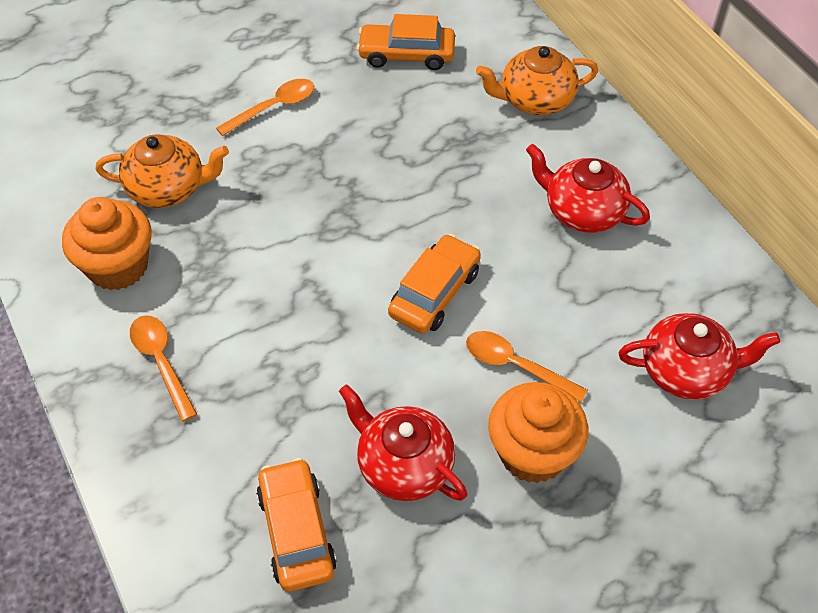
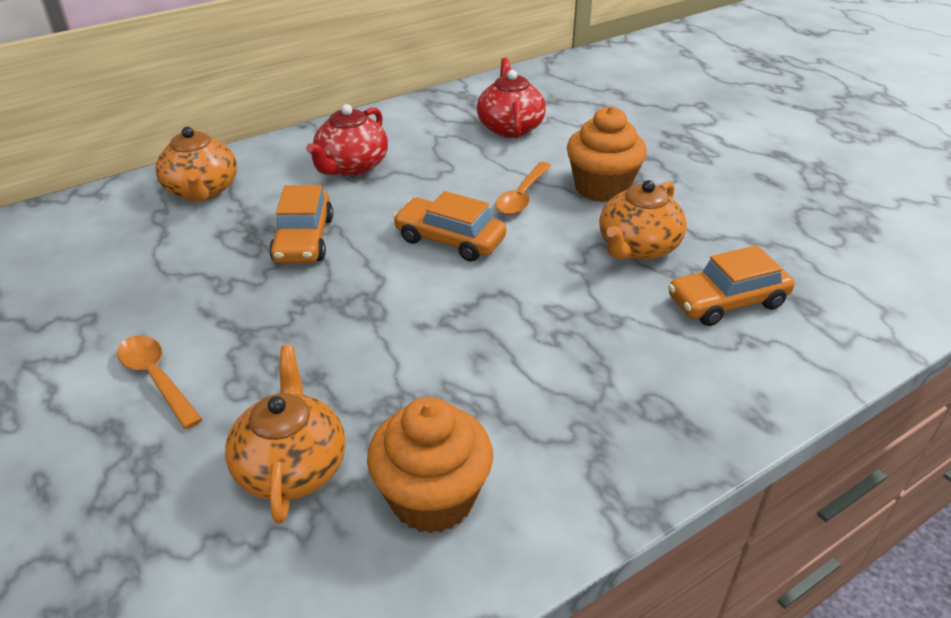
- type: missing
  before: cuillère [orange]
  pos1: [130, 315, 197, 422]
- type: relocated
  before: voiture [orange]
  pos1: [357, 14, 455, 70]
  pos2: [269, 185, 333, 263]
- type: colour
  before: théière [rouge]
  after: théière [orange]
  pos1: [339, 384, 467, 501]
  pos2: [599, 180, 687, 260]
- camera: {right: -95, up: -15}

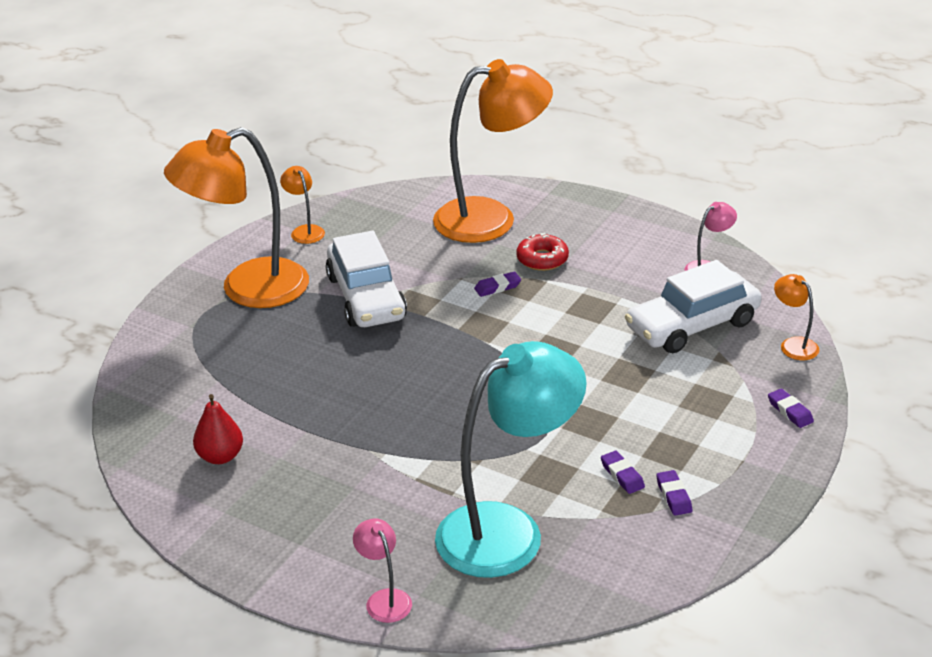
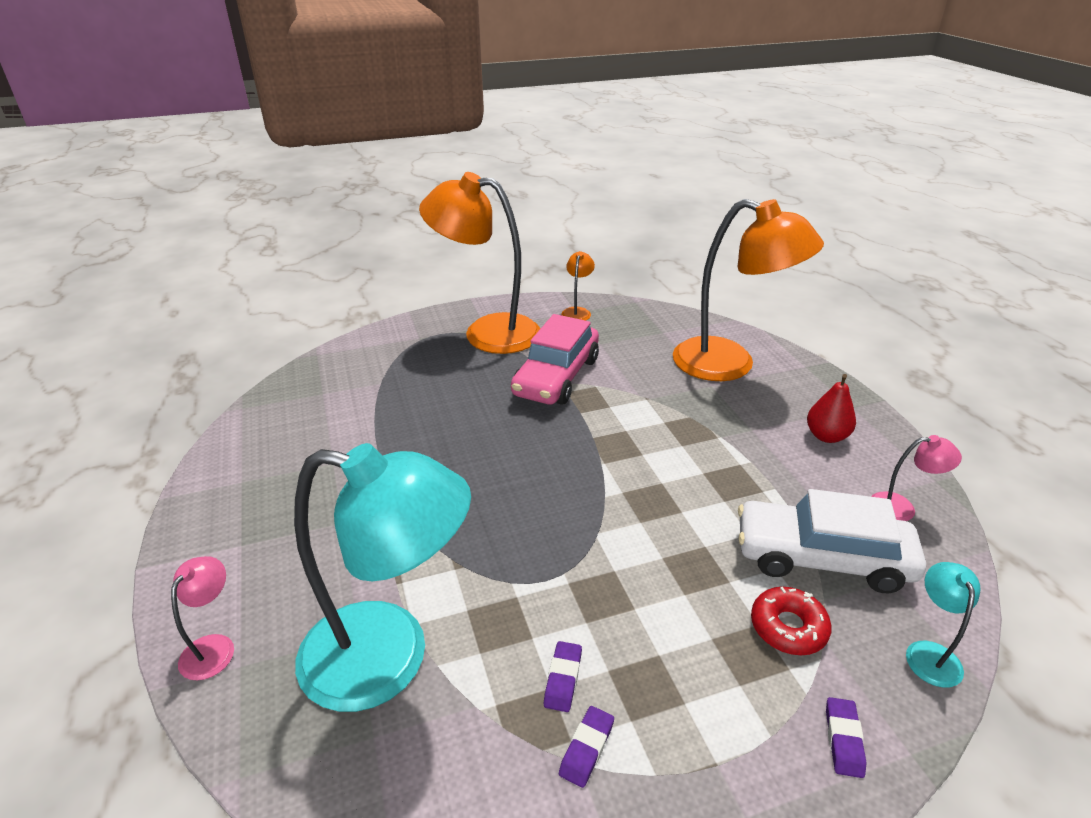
- type: missing
  before: gomme [violet]
  pos1: [474, 272, 521, 297]
- type: relocated
  before: poire [rouge]
  pos1: [193, 394, 243, 464]
  pos2: [807, 374, 856, 443]
- type: relocated
  before: beignet [rouge]
  pos1: [516, 233, 569, 271]
  pos2: [751, 587, 832, 655]
- type: colour
  before: voiture [blanc]
  after: voiture [rose]
  pos1: [326, 231, 407, 327]
  pos2: [511, 314, 599, 405]
- type: colour
  before: lampe [orange]
  after: lampe [turquoise]
  pos1: [774, 274, 819, 360]
  pos2: [906, 562, 980, 688]
- camera: {right: 40, up: 0}

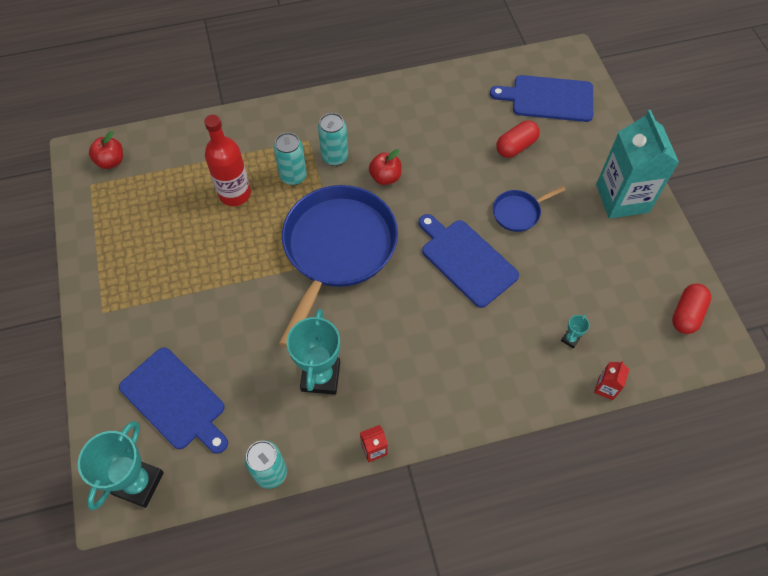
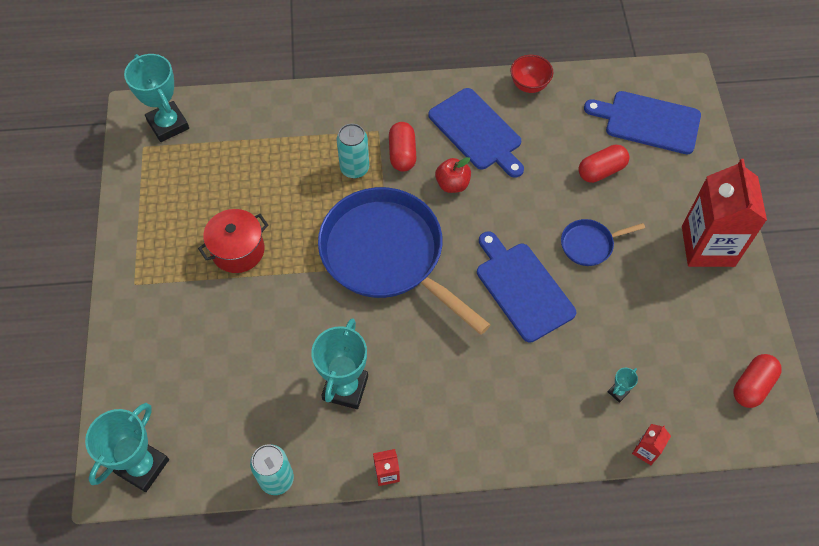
- type: missing
  before: bouteille [rouge]
  pos1: [204, 115, 251, 206]
- type: appeared
  after: marmite [rouge]
  pos2: [198, 209, 268, 273]
- type: appeared
  after: bol [rouge]
  pos2: [511, 55, 553, 93]
- type: relocated
  before: planche à découper [bleu]
  pos1: [119, 347, 228, 454]
  pos2: [428, 88, 524, 178]
- type: exchanged
  before: pomme [rouge]
  after: trophée [turquoise]
  pos1: [89, 131, 123, 169]
  pos2: [124, 54, 189, 142]
- type: exchanged
  before: canette [turquoise]
  after: gélule [rouge]
  pos1: [318, 113, 348, 166]
  pos2: [389, 122, 417, 172]
- type: colour
  before: brique de lait [turquoise]
  after: brique de lait [rouge]
  pos1: [596, 110, 679, 219]
  pos2: [682, 159, 767, 267]
- type: spun
  before: poêle [bleu]
  pos1: [279, 185, 398, 348]
  pos2: [318, 187, 491, 335]
  turn: -75
- camera: {right: 10, up: 0}

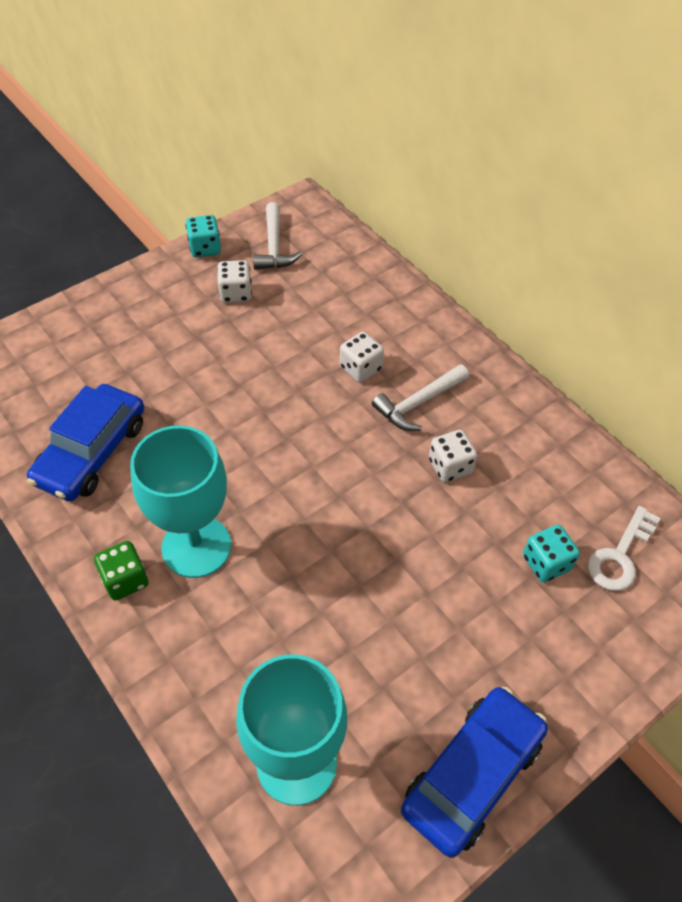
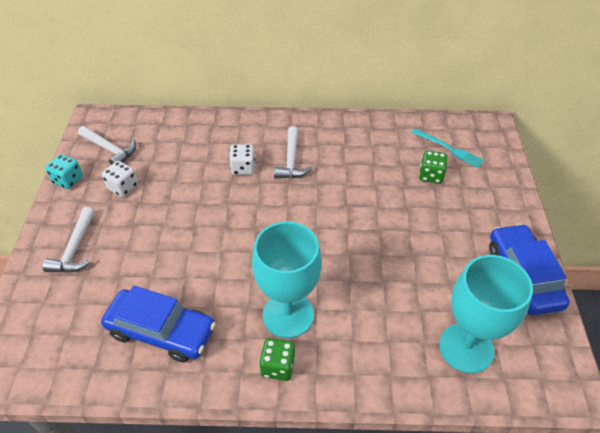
- type: missing
  before: dé [blanc]
  pos1: [429, 430, 477, 482]
- type: appeared
  after: marteau [blanc]
  pos2: [42, 207, 95, 273]
- type: exchanged
  before: clé [blanc]
  after: fourchette [turquoise]
  pos1: [588, 506, 660, 591]
  pos2: [411, 129, 484, 168]
- type: colour
  before: dé [turquoise]
  after: dé [vert]
  pos1: [523, 525, 580, 582]
  pos2: [419, 150, 448, 184]
- type: spun
  before: voiture [bleu]
  pos1: [27, 384, 144, 501]
  pos2: [101, 286, 216, 362]
  turn: -45
- camera: {right: -50, up: -5}

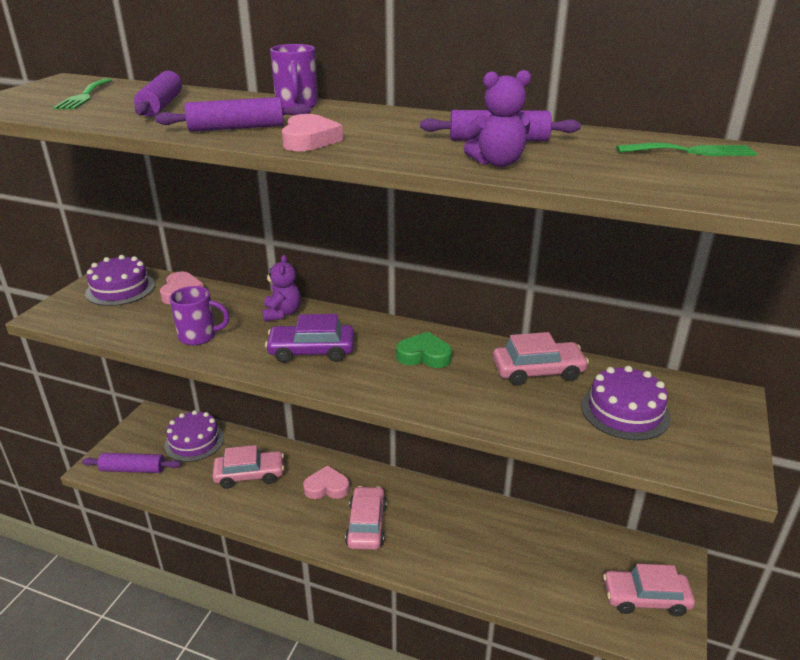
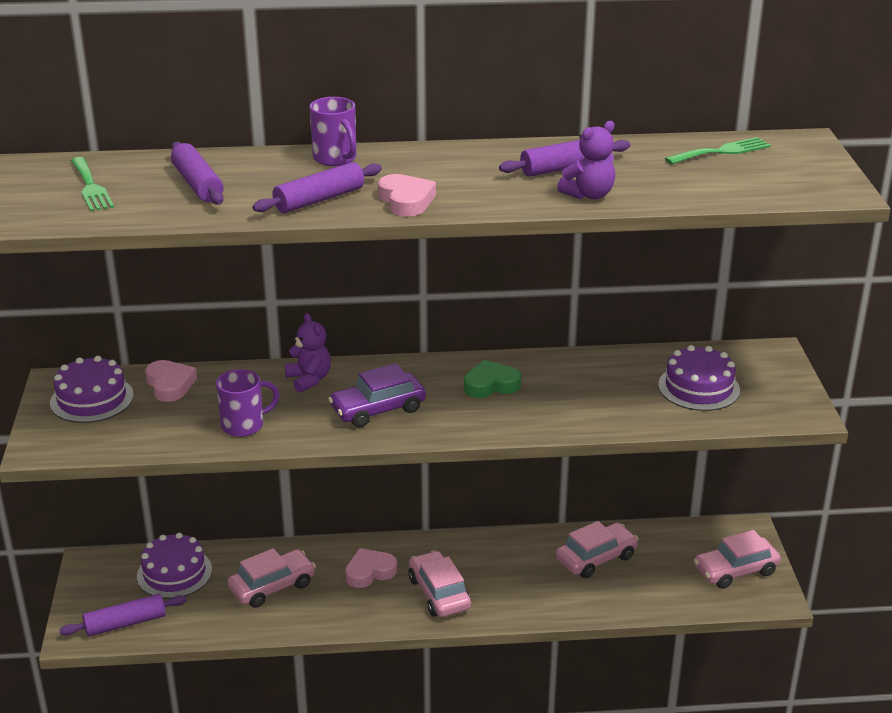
- type: relocated
  before: voiture [rose]
  pos1: [493, 332, 589, 386]
  pos2: [556, 521, 638, 578]
- camera: {right: -25, up: 0}

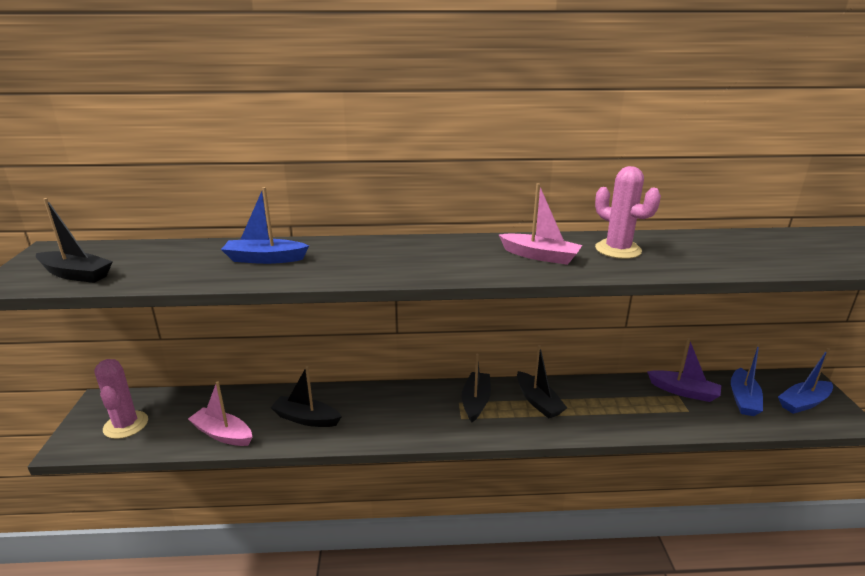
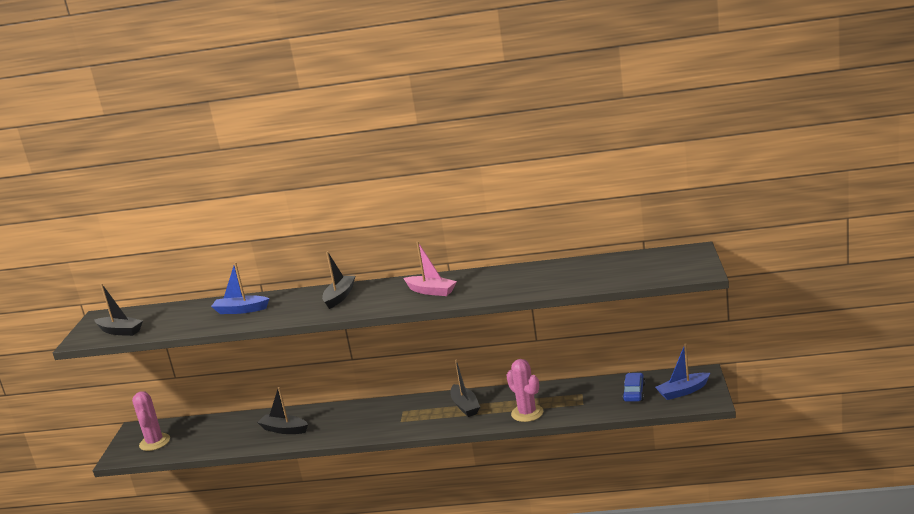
- type: missing
  before: bateau [rose]
  pos1: [188, 381, 252, 446]
- type: missing
  before: bateau [violet]
  pos1: [647, 338, 722, 402]
- type: relocated
  before: bateau [noir]
  pos1: [462, 354, 491, 423]
  pos2: [322, 251, 355, 309]
- type: relocated
  before: cactus [rose]
  pos1: [595, 166, 661, 259]
  pos2: [506, 359, 543, 422]
- type: exchanged
  before: bateau [bleu]
  after: voiture [bleu]
  pos1: [731, 343, 763, 416]
  pos2: [622, 373, 645, 402]
- camera: {right: 10, up: -5}

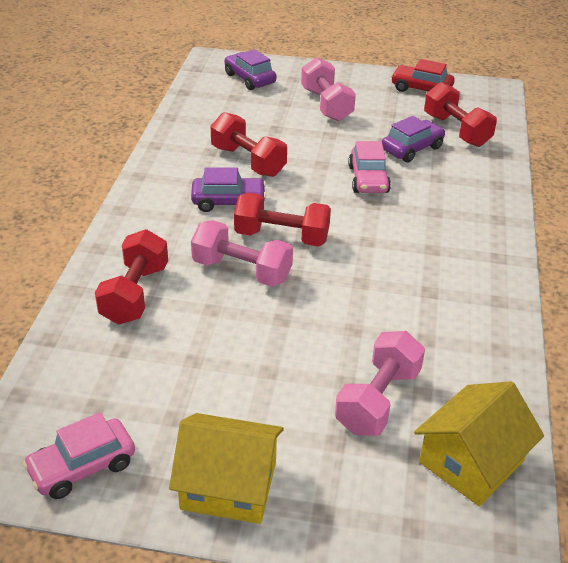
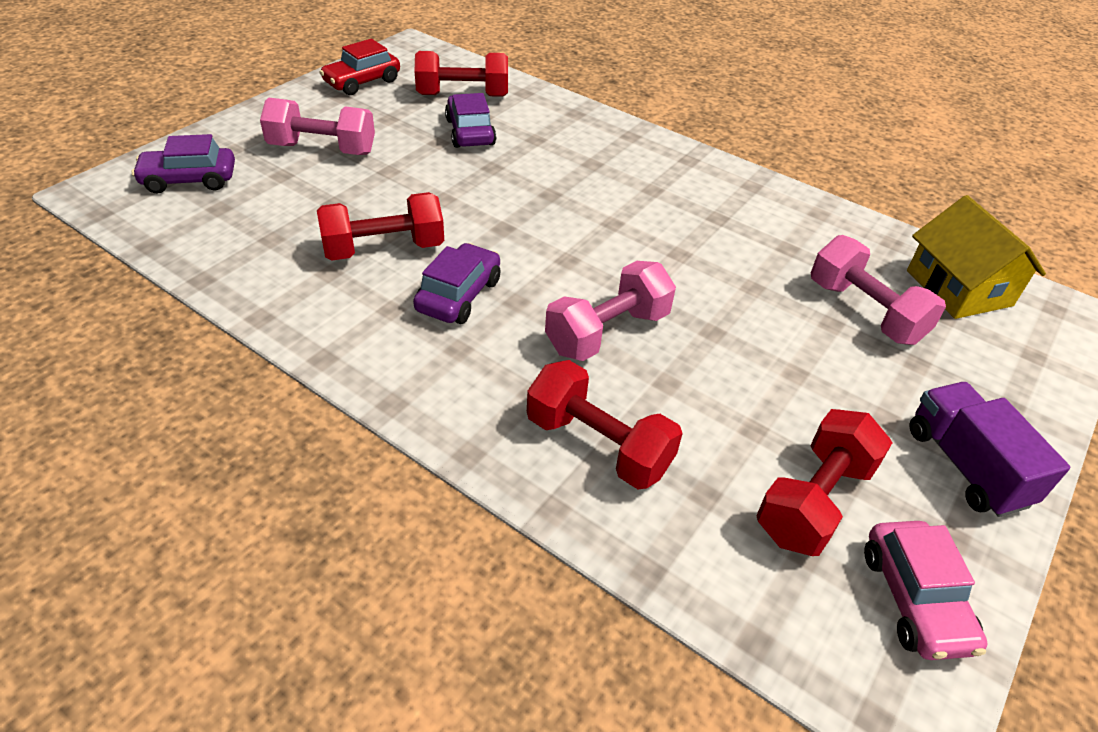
- type: missing
  before: voiture [rose]
  pos1: [348, 141, 391, 193]
- type: relocated
  before: haltère [rouge]
  pos1: [234, 193, 331, 247]
  pos2: [756, 409, 893, 556]
- type: exchanged
  before: maison [jaune]
  after: camion [violet]
  pos1: [169, 413, 284, 524]
  pos2: [910, 382, 1070, 517]
- camera: {right: -65, up: 5}

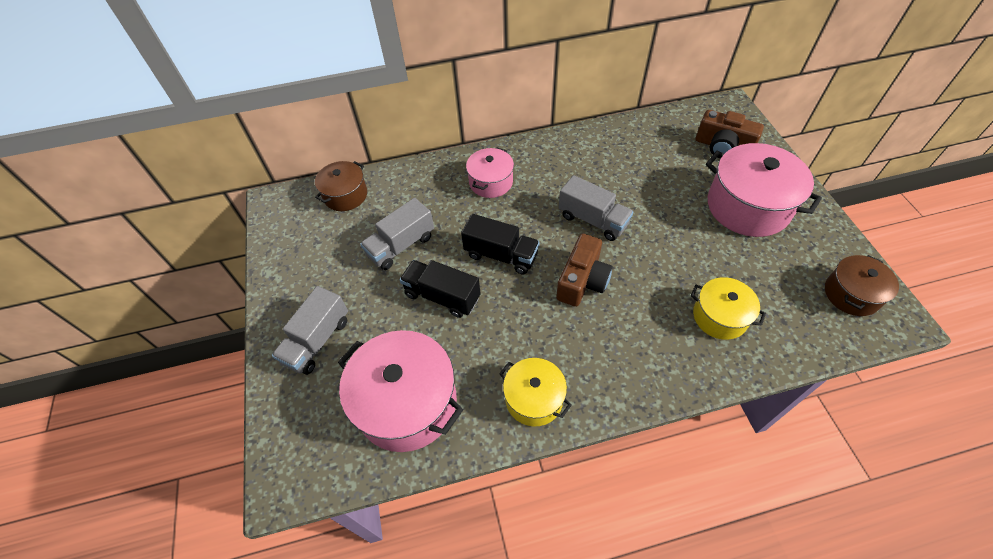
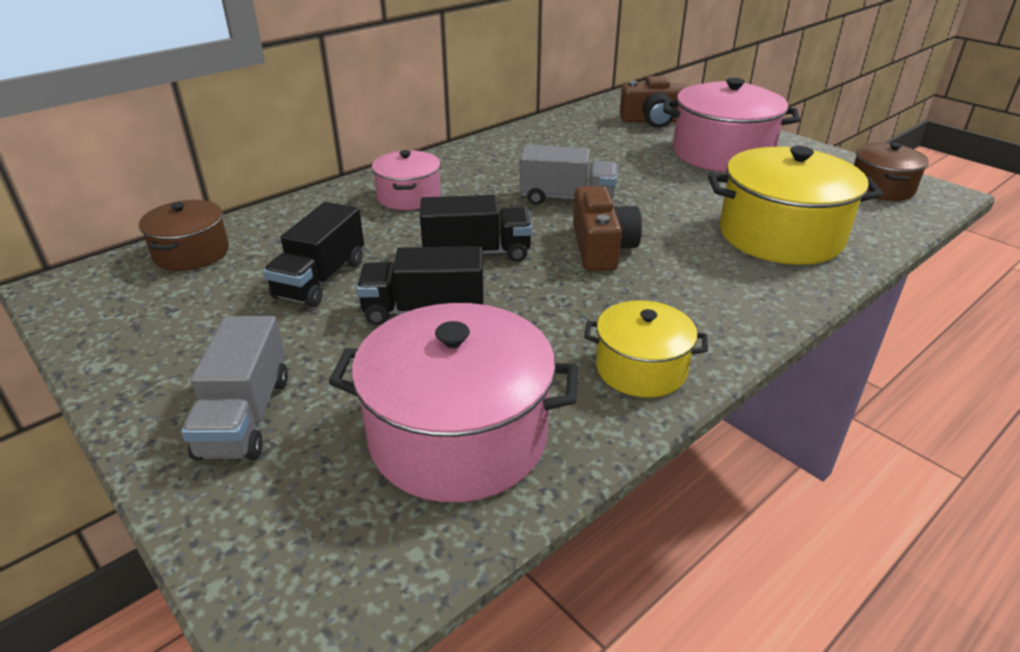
- type: colour
  before: camion [gris]
  after: camion [noir]
  pos1: [360, 198, 434, 270]
  pos2: [263, 202, 364, 307]
- type: size
  before: marmite [jaune]
  pos1: [691, 277, 766, 340]
  pos2: [708, 146, 883, 265]
  scale: 1.74
- camera: {right: -30, up: -20}

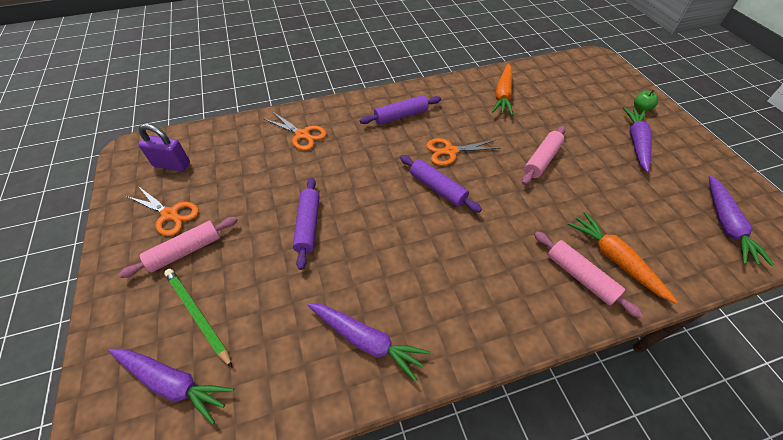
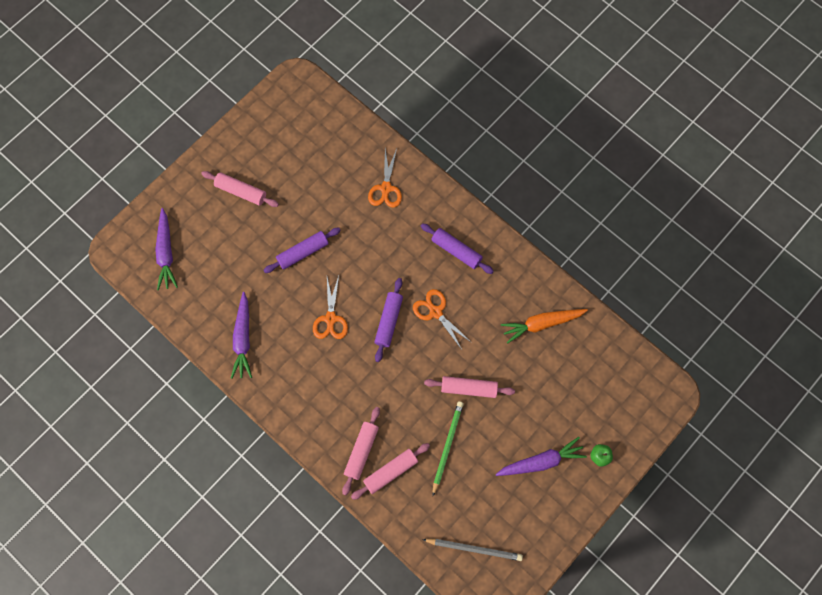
- type: missing
  before: cadenas [violet]
  pos1: [138, 124, 190, 171]
- type: relocated
  before: ciseaux [orange]
  pos1: [126, 186, 199, 236]
  pos2: [313, 276, 348, 339]
- type: relocated
  before: crayon [vert]
  pos1: [164, 269, 233, 368]
  pos2: [432, 401, 464, 496]
- type: exchanged
  before: carotte [orange]
  after: rouleau à pâtisserie [rose]
  pos1: [568, 212, 678, 304]
  pos2: [351, 443, 430, 500]
- type: exchanged
  before: carotte [violet]
  after: crayon [gris]
  pos1: [709, 175, 774, 266]
  pos2: [422, 539, 523, 561]
- camera: {right: 60, up: 20}

